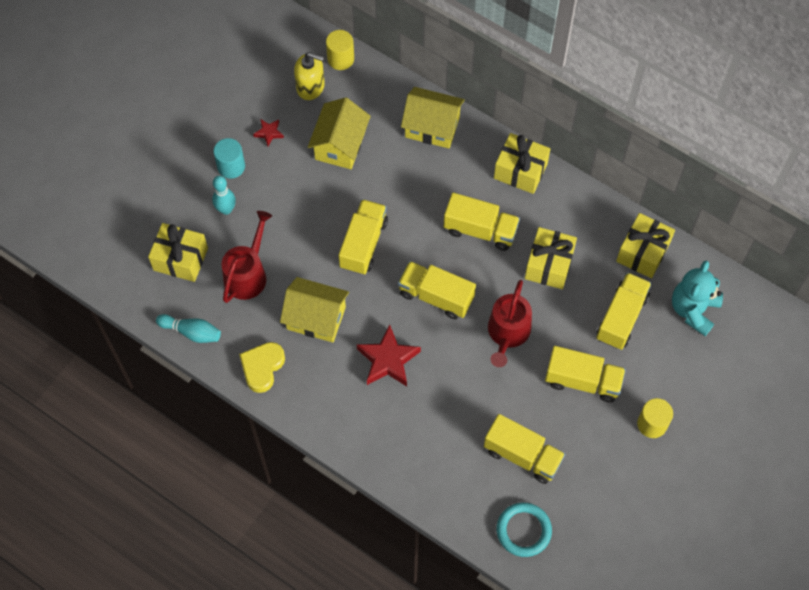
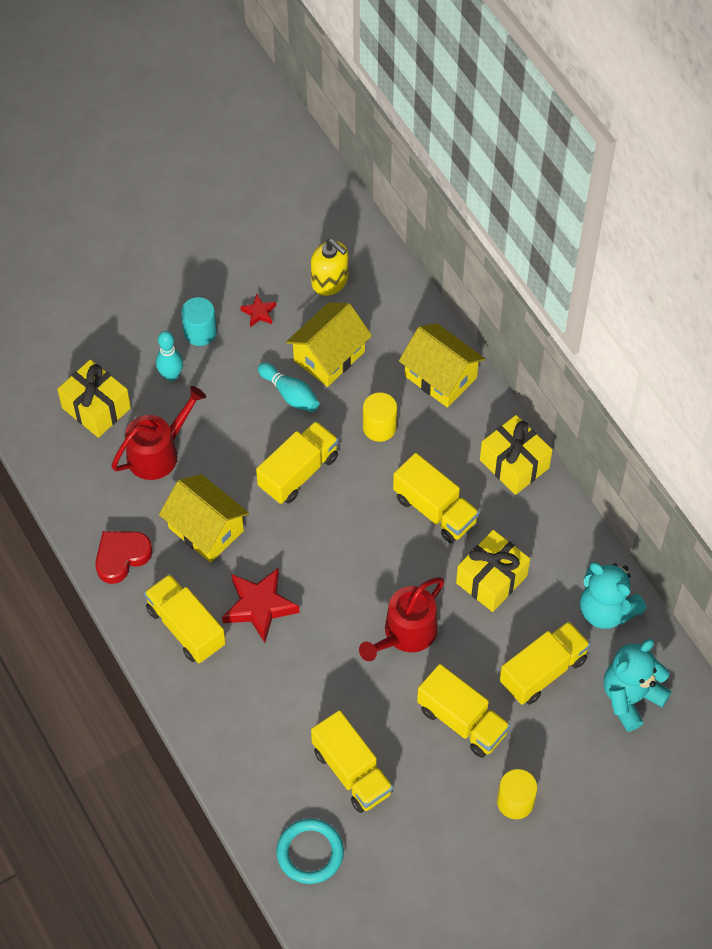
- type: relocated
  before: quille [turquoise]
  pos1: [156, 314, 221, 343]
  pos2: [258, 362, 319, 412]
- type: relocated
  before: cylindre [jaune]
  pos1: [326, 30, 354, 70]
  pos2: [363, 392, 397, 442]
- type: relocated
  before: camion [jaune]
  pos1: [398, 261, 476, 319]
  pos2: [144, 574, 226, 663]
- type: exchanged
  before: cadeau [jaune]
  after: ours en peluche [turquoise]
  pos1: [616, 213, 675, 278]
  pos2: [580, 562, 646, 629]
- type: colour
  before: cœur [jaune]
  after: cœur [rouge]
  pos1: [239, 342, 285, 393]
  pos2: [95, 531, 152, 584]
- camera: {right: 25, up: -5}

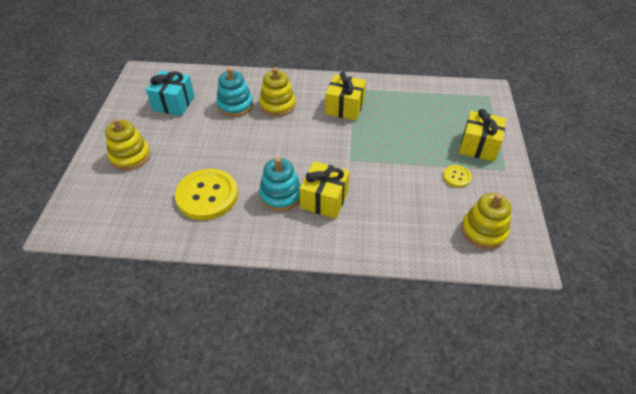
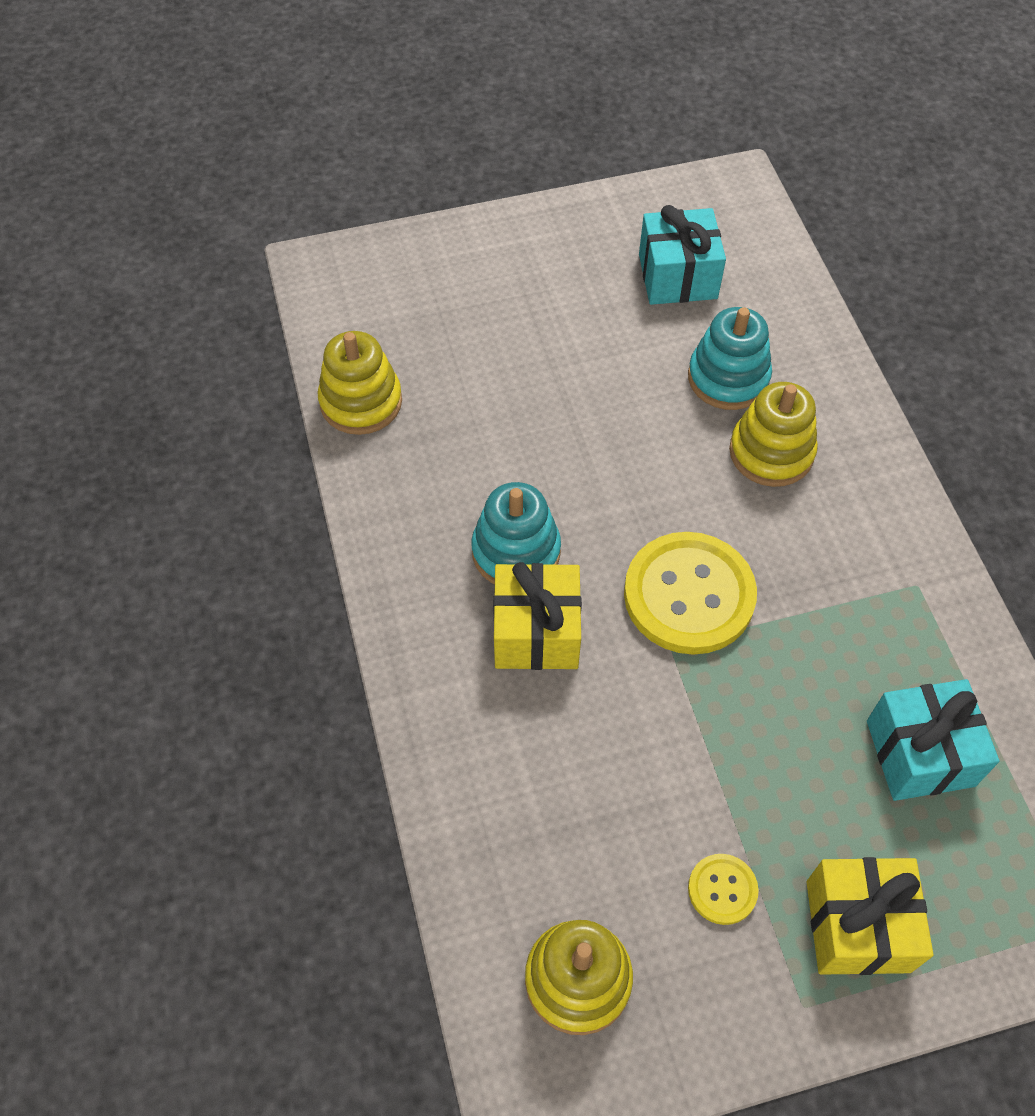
- type: missing
  before: cadeau [jaune]
  pos1: [325, 72, 366, 121]
- type: appeared
  after: cadeau [turquoise]
  pos2: [867, 679, 999, 801]
- type: relocated
  before: jouet à empiler [jaune]
  pos1: [105, 118, 150, 171]
  pos2: [318, 331, 402, 435]
- type: relocated
  before: bouton [jaune]
  pos1: [175, 169, 238, 220]
  pos2: [624, 532, 757, 655]
- camera: {right: 70, up: 10}

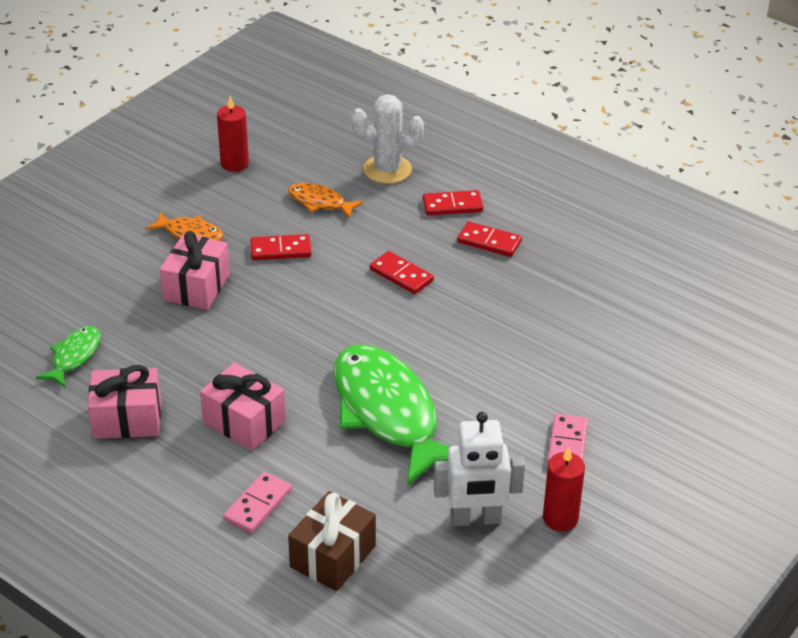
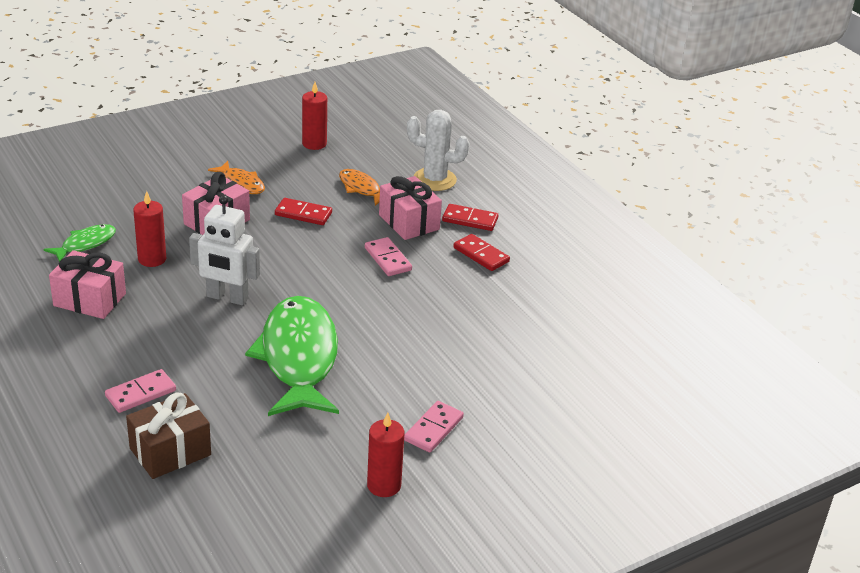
- type: appeared
  after: bougie [rouge]
  pos2: [133, 191, 166, 267]
- type: relocated
  before: cadeau [rose]
  pos1: [200, 363, 286, 450]
  pos2: [379, 176, 442, 240]
- type: relocated
  before: robot [blanc]
  pos1: [434, 412, 525, 526]
  pos2: [189, 195, 260, 305]
- type: colour
  before: domino [rouge]
  after: domino [rose]
  pos1: [370, 251, 434, 294]
  pos2: [365, 237, 412, 276]
- camera: {right: 20, up: -5}

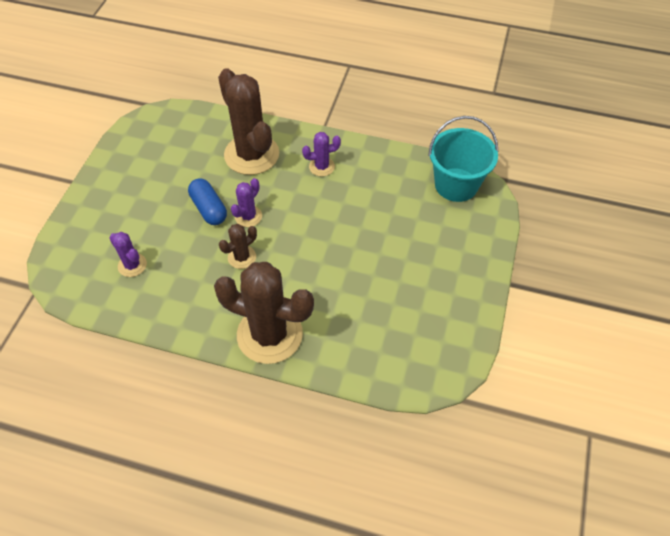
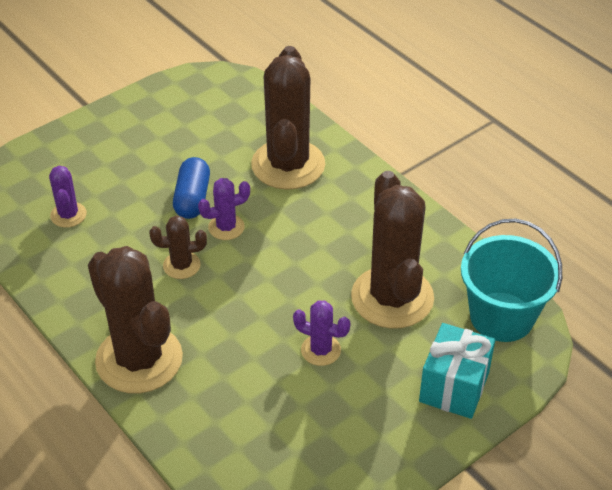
- type: appeared
  after: cactus [marron]
  pos2: [351, 171, 434, 329]
- type: appeared
  after: cadeau [turquoise]
  pos2: [419, 323, 495, 419]
- type: relocated
  before: cactus [violet]
  pos1: [302, 132, 341, 177]
  pos2: [293, 300, 350, 366]
- camera: {right: 35, up: -10}

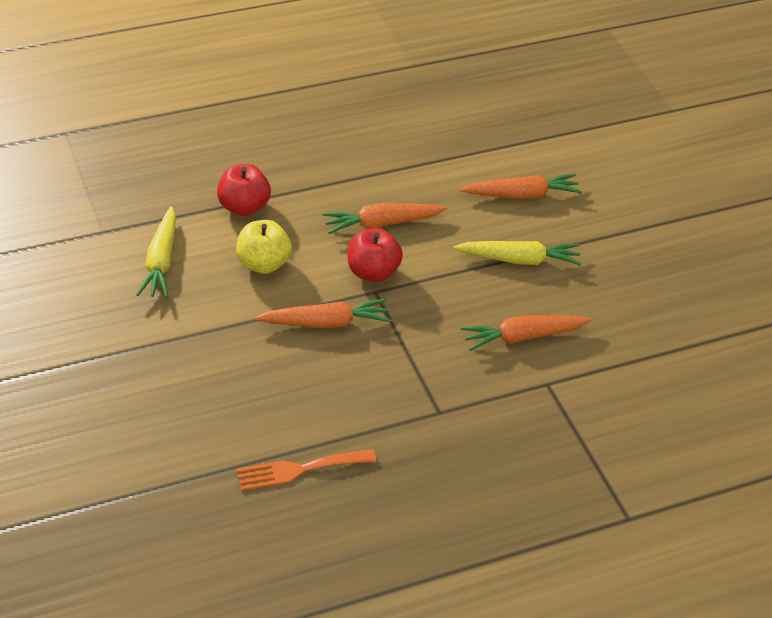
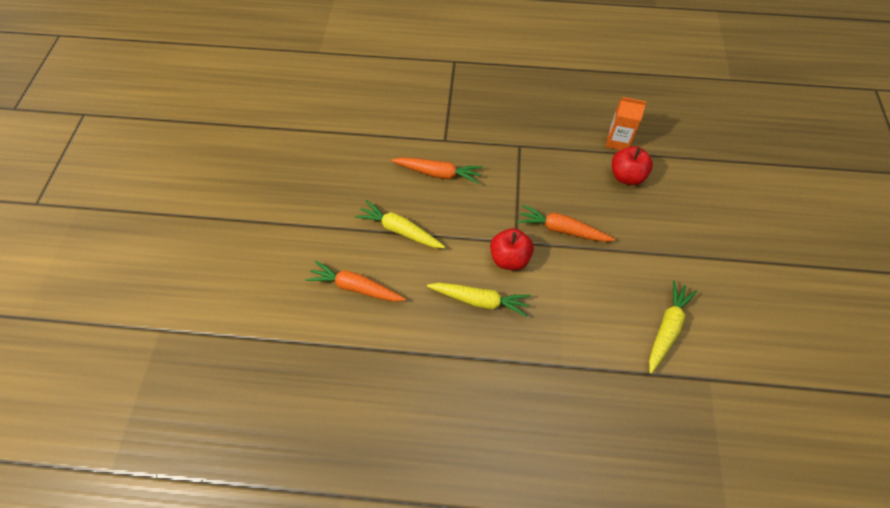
- type: missing
  before: pomme [jaune]
  pos1: [236, 220, 292, 274]
- type: relocated
  before: pomme [rouge]
  pos1: [217, 164, 271, 216]
  pos2: [612, 146, 653, 185]
- type: exchanged
  before: fourchette [orange]
  after: brique de lait [orange]
  pos1: [236, 449, 376, 491]
  pos2: [606, 97, 647, 150]
- type: colour
  before: carotte [orange]
  after: carotte [jaune]
  pos1: [322, 203, 447, 234]
  pos2: [427, 283, 531, 317]
- camera: {right: -150, up: 15}

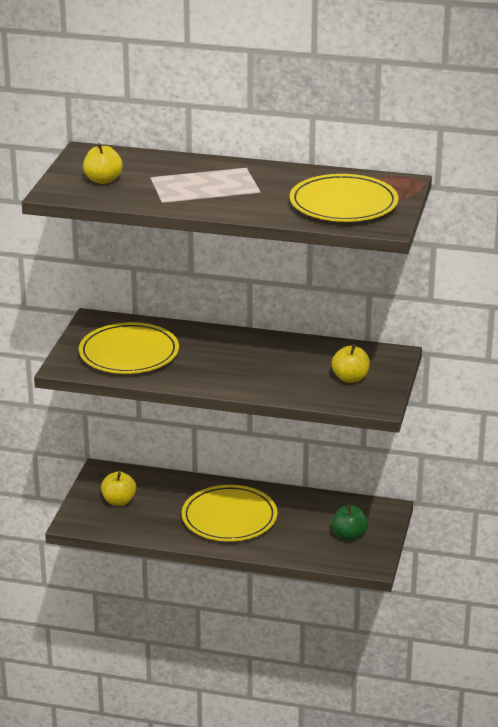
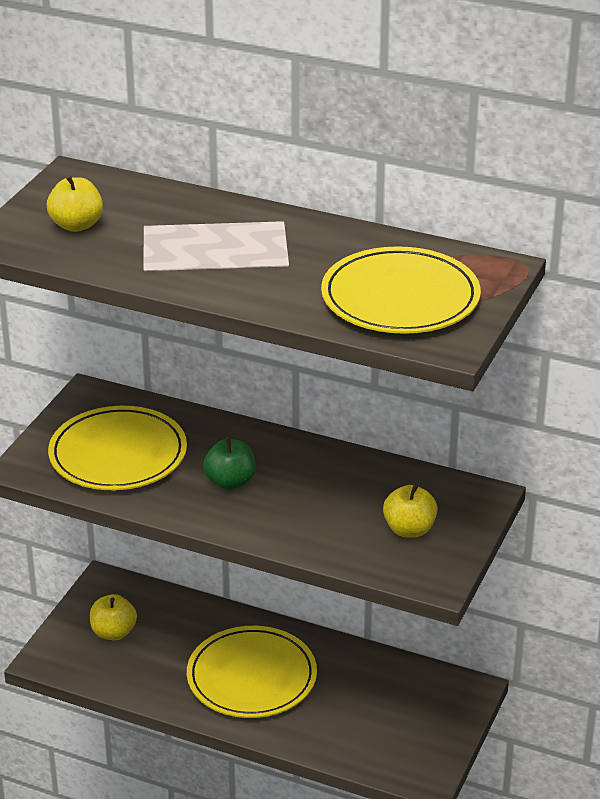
- type: relocated
  before: pomme [vert]
  pos1: [332, 504, 368, 541]
  pos2: [203, 437, 256, 490]
- camera: {right: 10, up: 5}

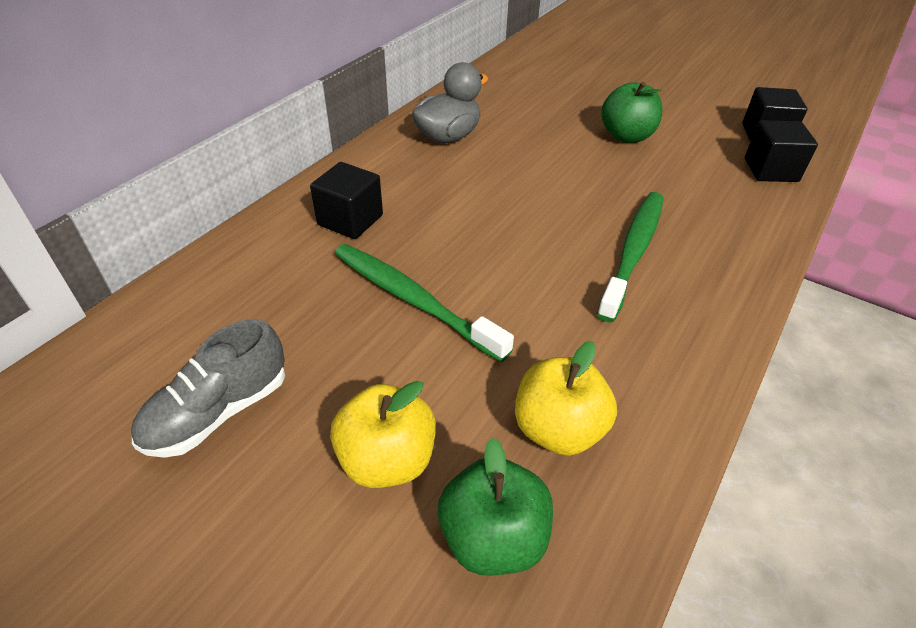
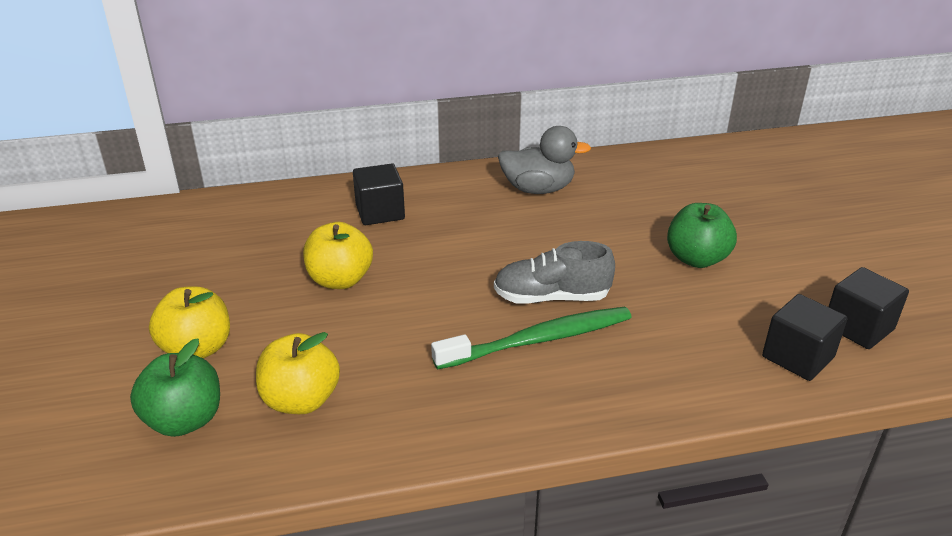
- type: relocated
  before: chaussure [gris]
  pos1: [131, 319, 285, 458]
  pos2: [494, 241, 615, 304]
- type: exchanged
  before: brosse à dents [vert]
  after: pomme [jaune]
  pos1: [335, 244, 514, 362]
  pos2: [303, 222, 373, 289]
- camera: {right: 45, up: -10}

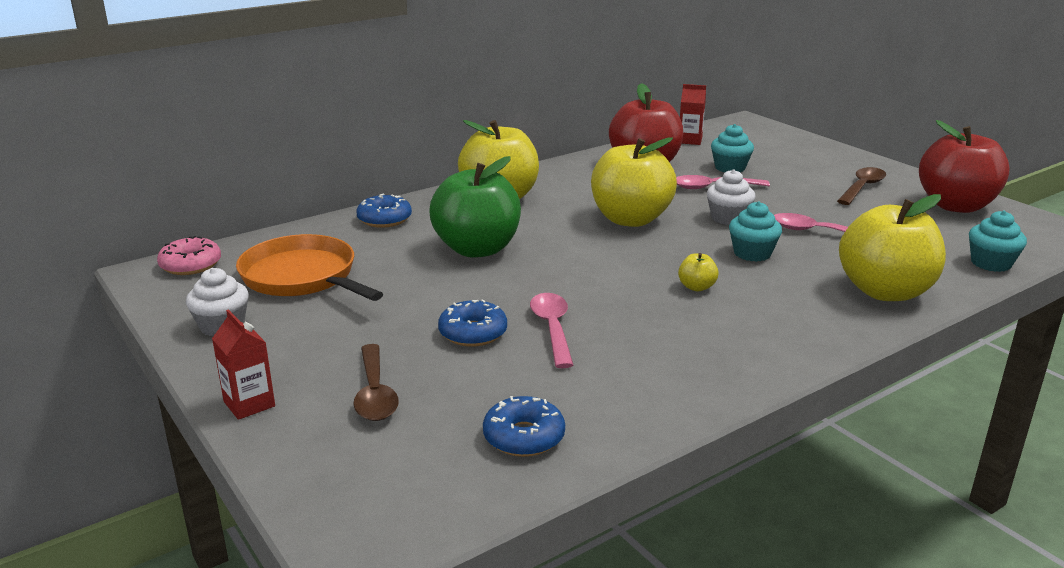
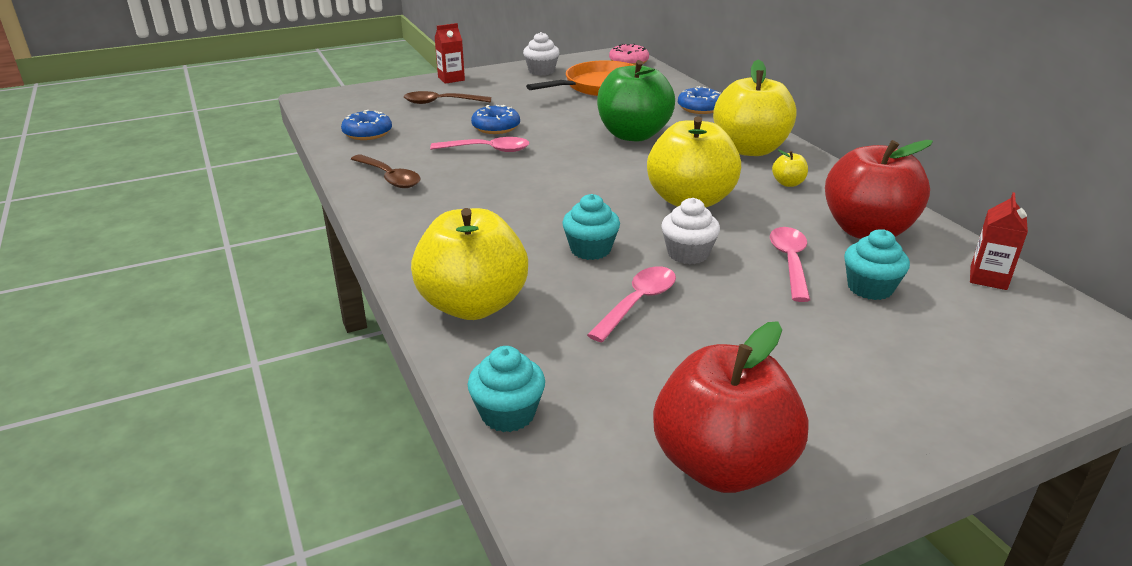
- type: relocated
  before: pomme [jaune]
  pos1: [678, 253, 718, 291]
  pos2: [772, 150, 808, 187]
- type: relocated
  before: cuillère [marron]
  pos1: [837, 167, 886, 205]
  pos2: [351, 154, 420, 188]
- camera: {right: 100, up: 5}

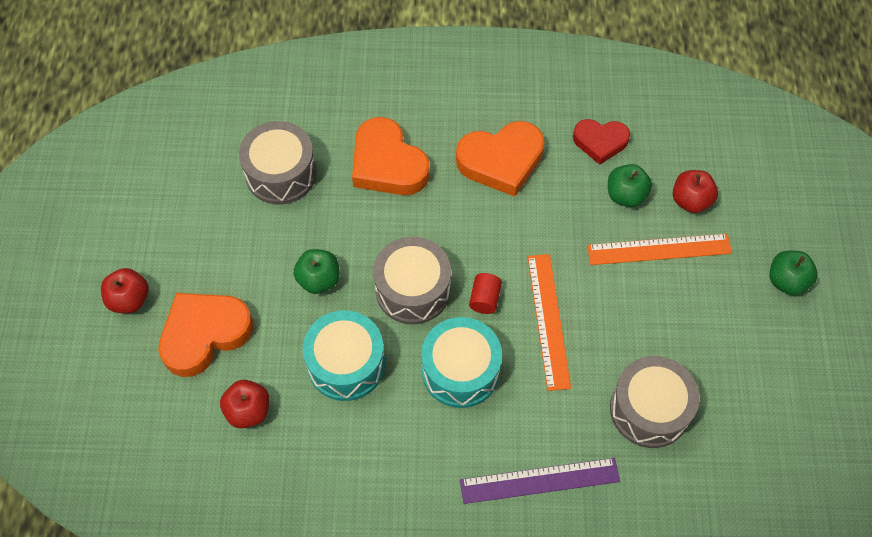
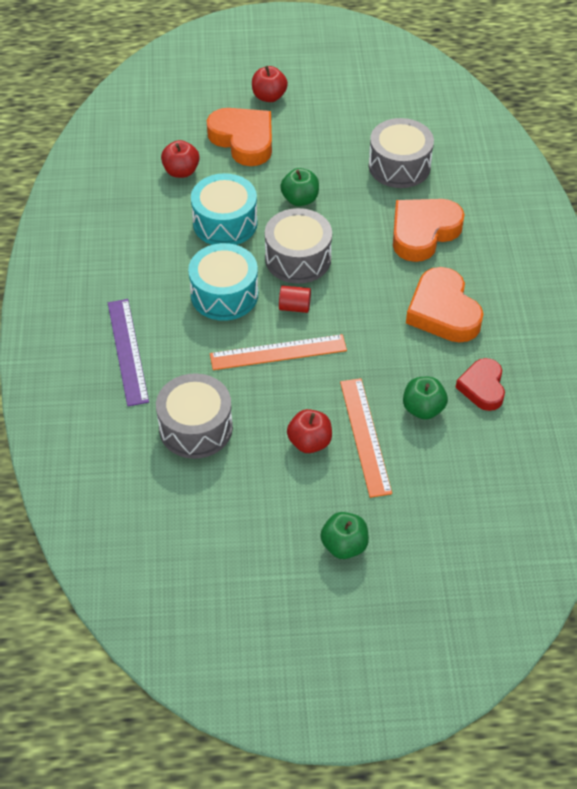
- type: relocated
  before: pomme [rouge]
  pos1: [673, 170, 718, 213]
  pos2: [287, 409, 332, 453]
- camera: {right: 85, up: -10}

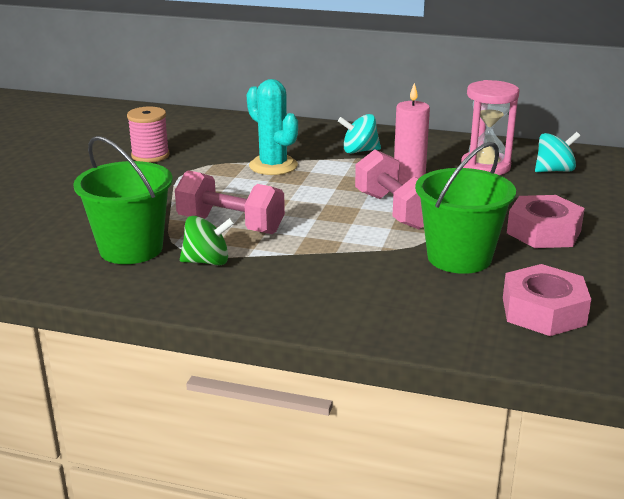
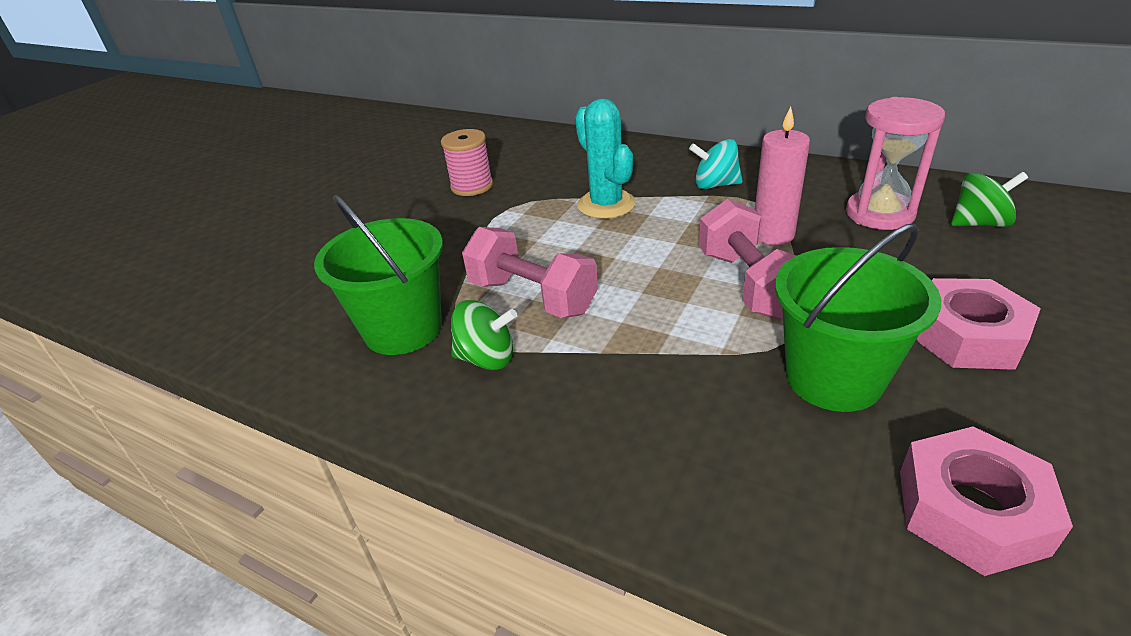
- type: colour
  before: toupie [turquoise]
  after: toupie [vert]
  pos1: [535, 132, 580, 172]
  pos2: [951, 172, 1028, 227]
- camera: {right: 15, up: 10}

